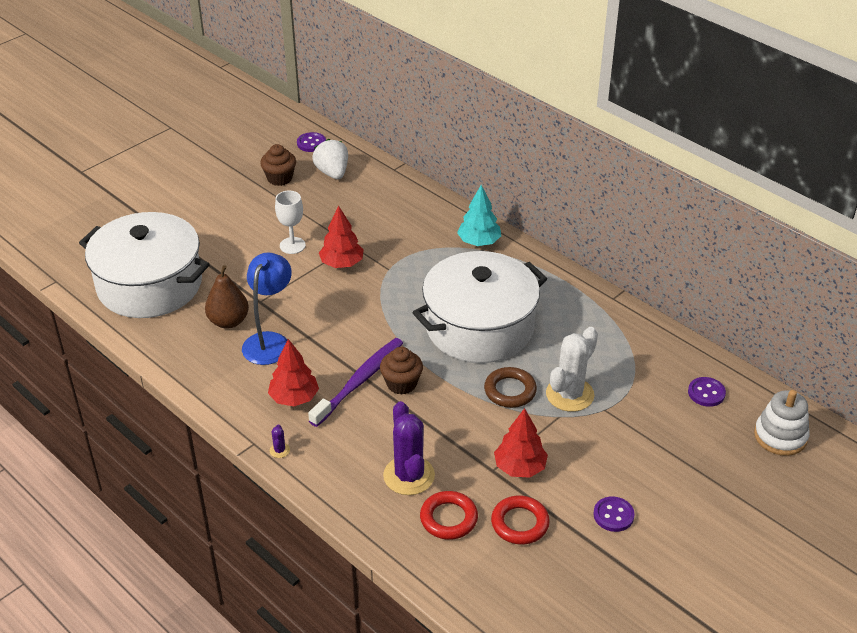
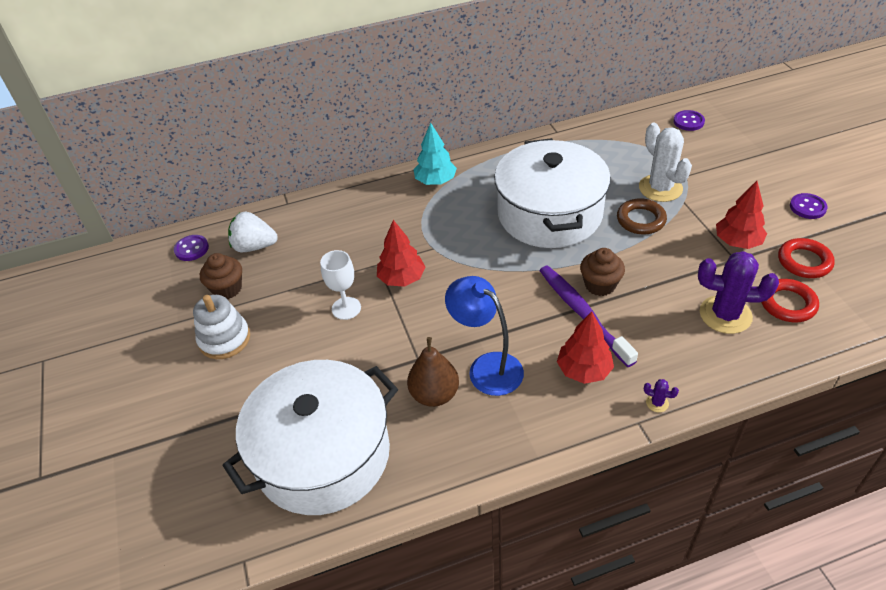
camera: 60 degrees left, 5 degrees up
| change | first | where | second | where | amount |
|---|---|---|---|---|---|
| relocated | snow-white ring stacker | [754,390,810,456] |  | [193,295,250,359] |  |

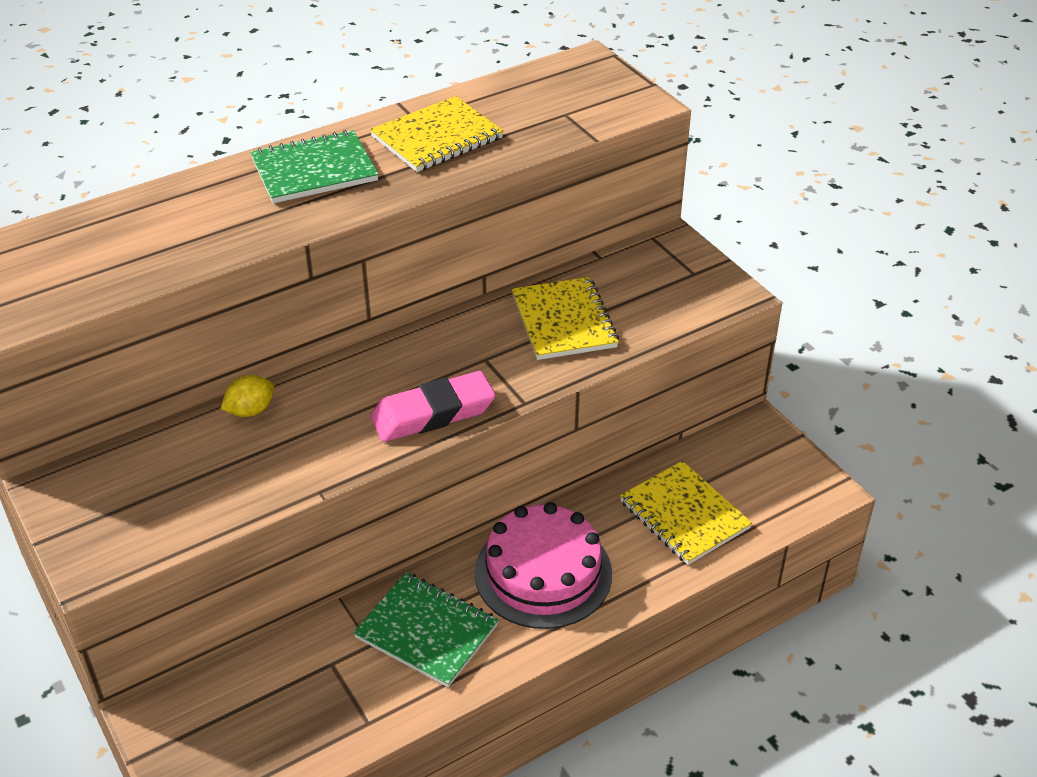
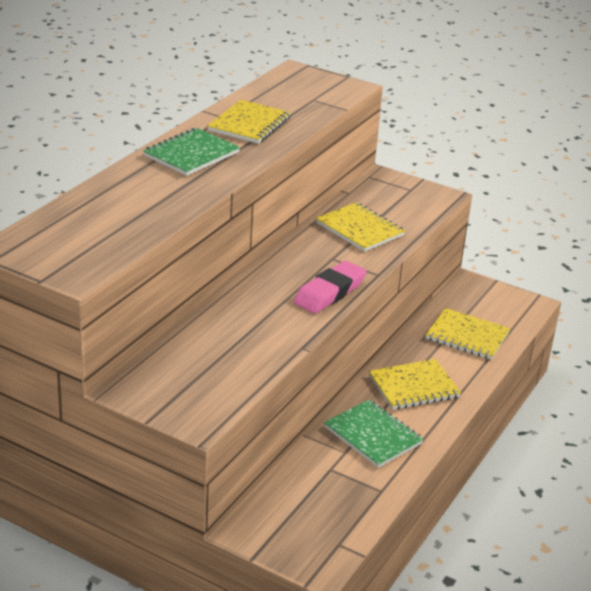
camera: 30 degrees left, 10 degrees down
| change | first | where | second | where | amount |
|---|---|---|---|---|---|
| missing | bright yellow lemon | [221,375,274,417] |  |  |  |
| spun | green notebook | [353,573,499,687] |  | [324,400,424,468] | 45 degrees clockwise |
| exchanged | rosy layer cake | [475,502,612,629] | bright yellow notebook | [369,359,461,410] |  |

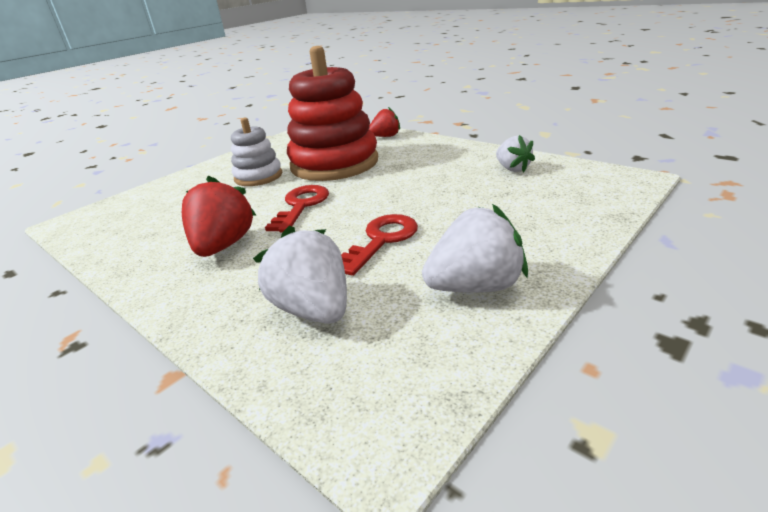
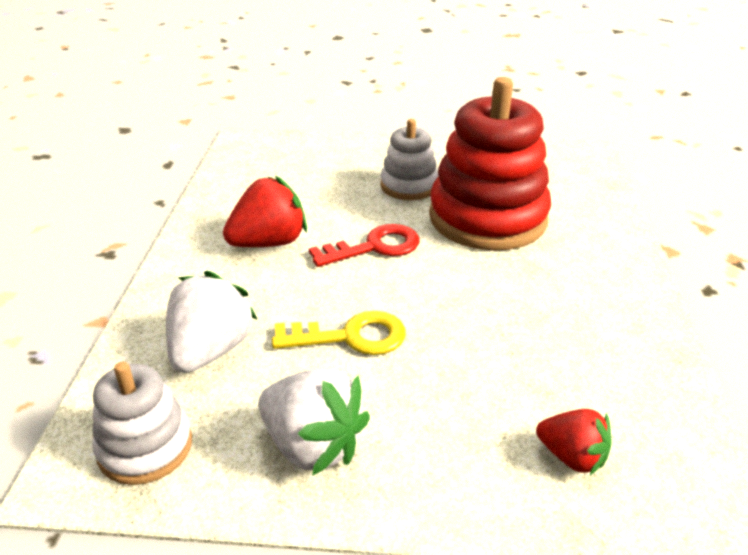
camera: 50 degrees right, 5 degrees up
| change | first | where | second | where | amount |
|---|---|---|---|---|---|
| colour | crimson door key | [341,214,418,276] | bright yellow door key | [272,311,406,355] |  |
| relocated | crimson toy strawberry | [369,107,400,137] |  | [536,409,612,475] |  |
| missing | snow-white toy strawberry | [496,135,535,172] |  |  |  |
| appeared |  |  | snow-white ring stacker | [92,362,192,485] |  |

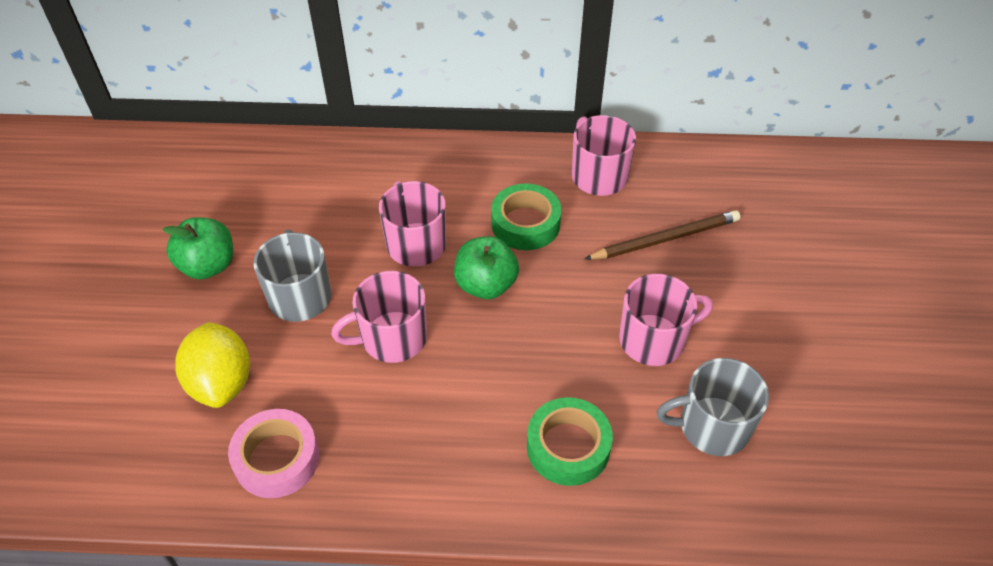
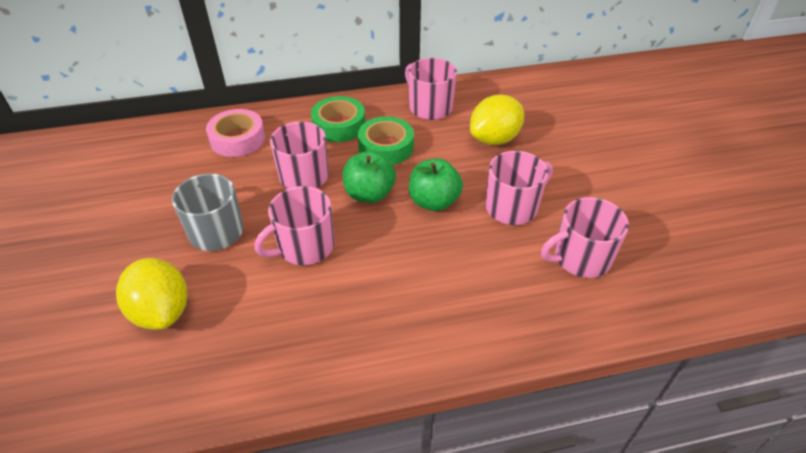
camera: 15 degrees left, 5 degrees down
| change | first | where | second | where | amount |
|---|---|---|---|---|---|
| relocated | green apple fruit | [163,217,233,279] |  | [409,158,463,211] |  |
| relocated | rosy roll of tape | [228,409,319,498] |  | [206,109,265,157] |  |
| relocated | green roll of tape | [527,397,613,486] |  | [311,96,365,142] |  |
| exchanged | dark brown lead pencil | [585,210,740,260] | bright yellow lemon | [470,95,524,145] |  |
| colour | grey tea mug | [657,358,769,456] | rosy tea mug | [541,197,629,278] |  |

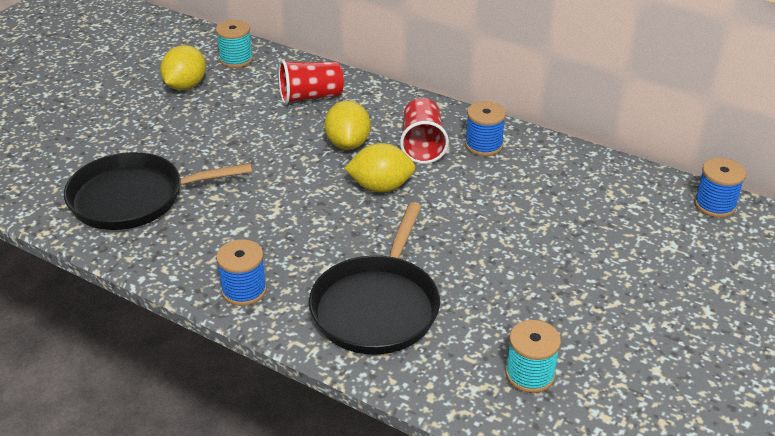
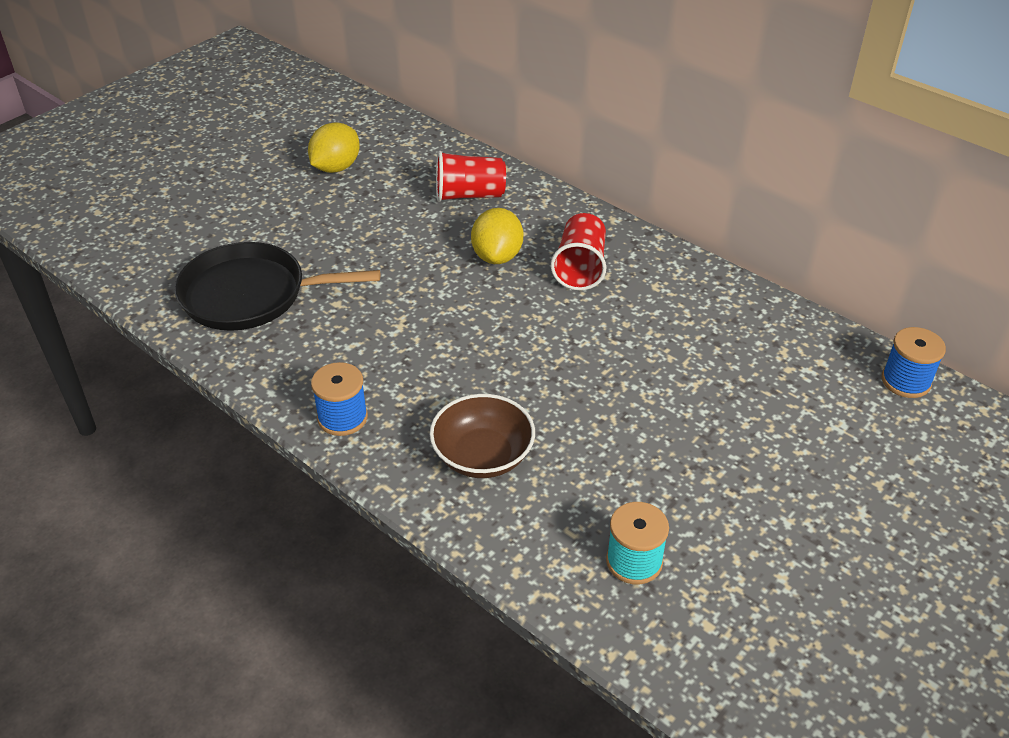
camera: 10 degrees right, 5 degrees up
| change | first | where | second | where | amount |
|---|---|---|---|---|---|
| missing | teal bobbin | [216,20,253,68] |  |  |  |
| exchanged | ebony pan | [309,202,440,355] | dark brown deep dish | [430,394,535,478] |  |
| missing | bright yellow lemon | [344,143,416,192] |  |  |  |
| missing | cobalt bobbin | [465,101,506,156] |  |  |  |

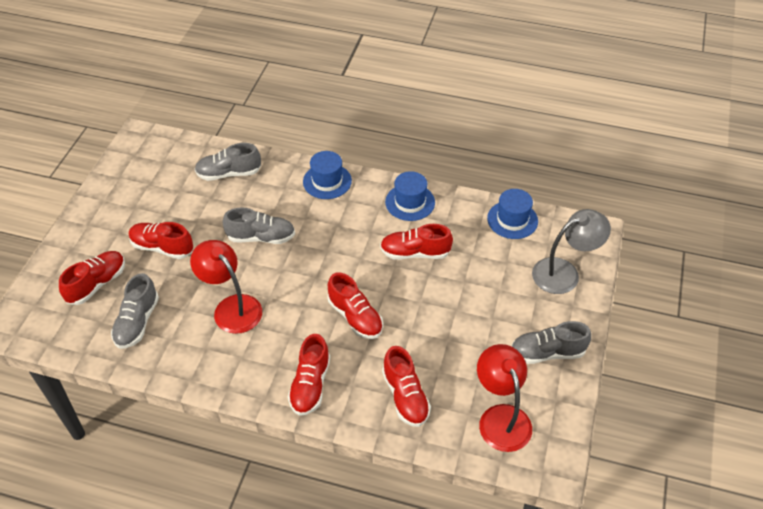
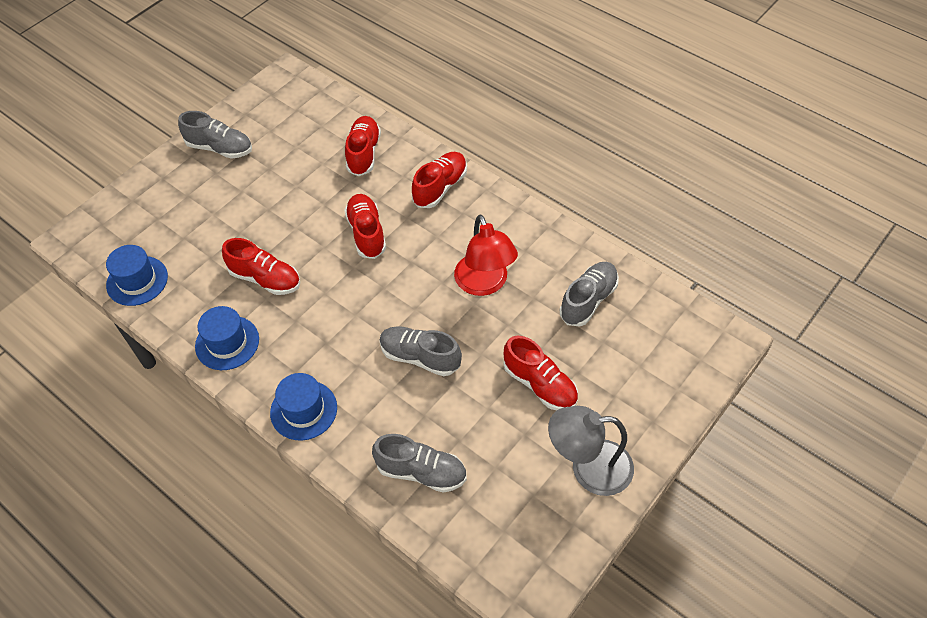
camera: 155 degrees left, 5 degrees up
| change | first | where | second | where | amount |
|---|---|---|---|---|---|
| missing | crimson lace-up shoe | [59,251,125,305] |  |  |  |
| missing | crimson reading lamp | [477,344,532,452] |  |  |  |
| relocated | grey reading lamp | [532,209,611,294] |  | [548,406,634,496] |  |

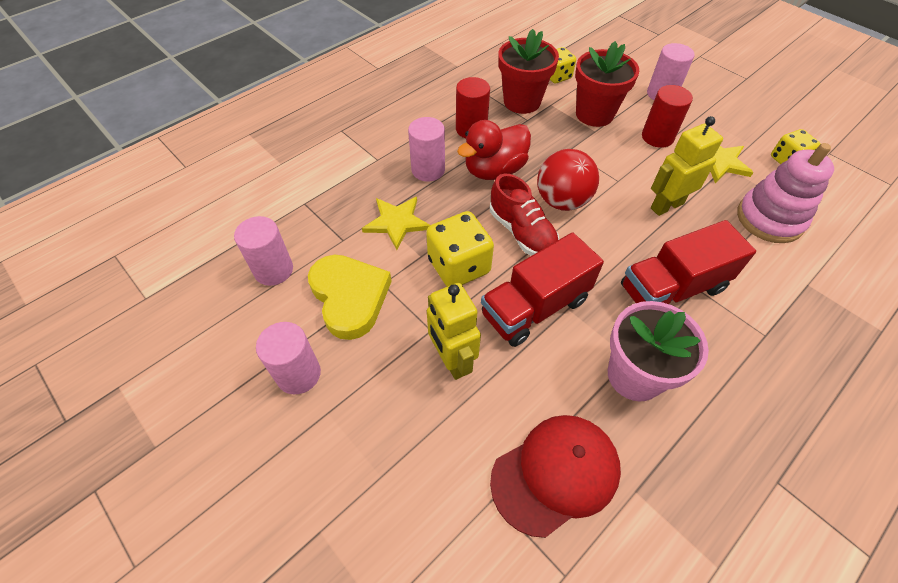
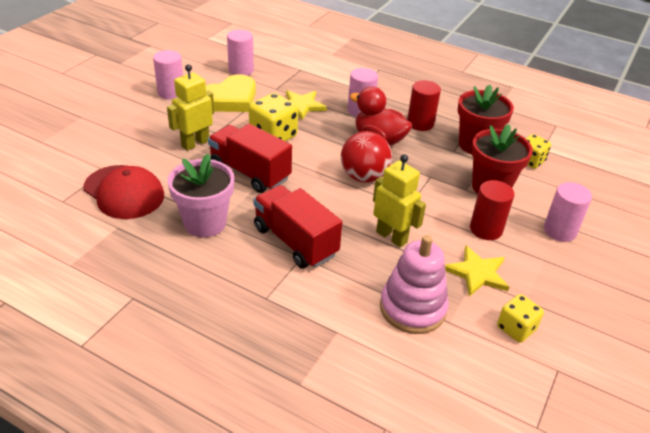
camera: 70 degrees right, 15 degrees down
| change | first | where | second | where | amount |
|---|---|---|---|---|---|
| missing | crimson lace-up shoe | [490,174,559,256] |  |  |  |

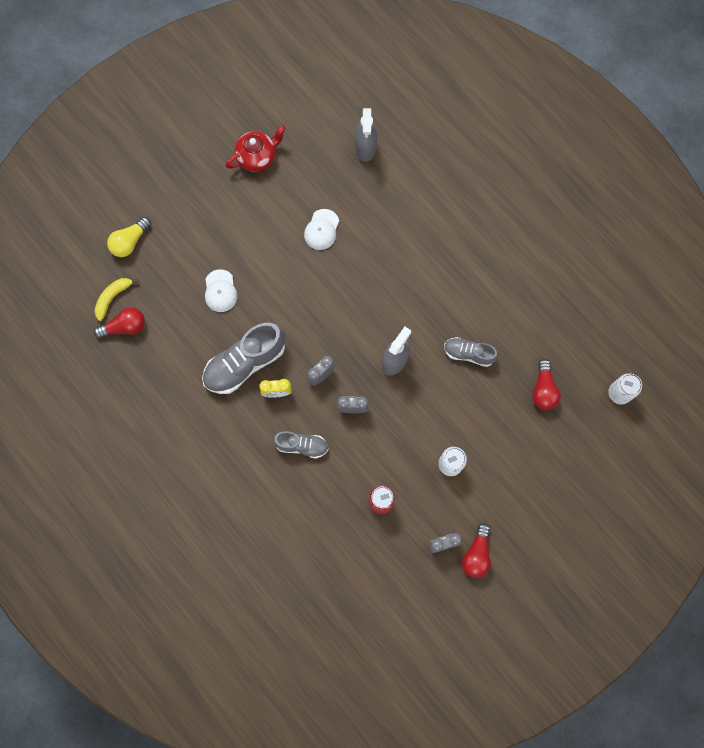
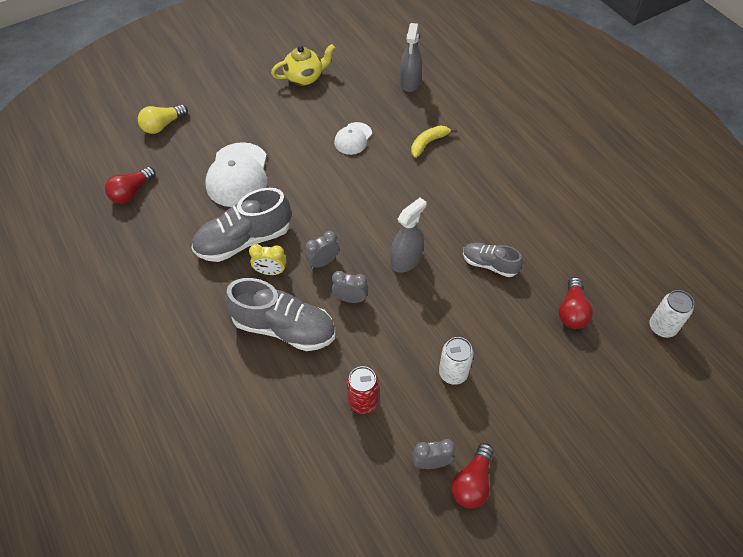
camera: 10 degrees right, 20 degrees down
| change | first | where | second | where | amount |
|---|---|---|---|---|---|
| relocated | bright yellow toy banana | [94,278,139,321] |  | [411,126,457,158] |  |
| spun | crimson light bulb | [94,307,145,338] |  | [105,167,155,204] | 135 degrees clockwise |
| size | snow-white cap | [205,269,238,312] |  | [205,142,267,207] | x1.79 |
| colour | crimson tea pot | [225,125,286,172] | bright yellow tea pot | [271,44,335,85] |  |
| size | grey lace-up shoe | [273,431,328,459] |  | [225,278,335,351] | x1.75 |

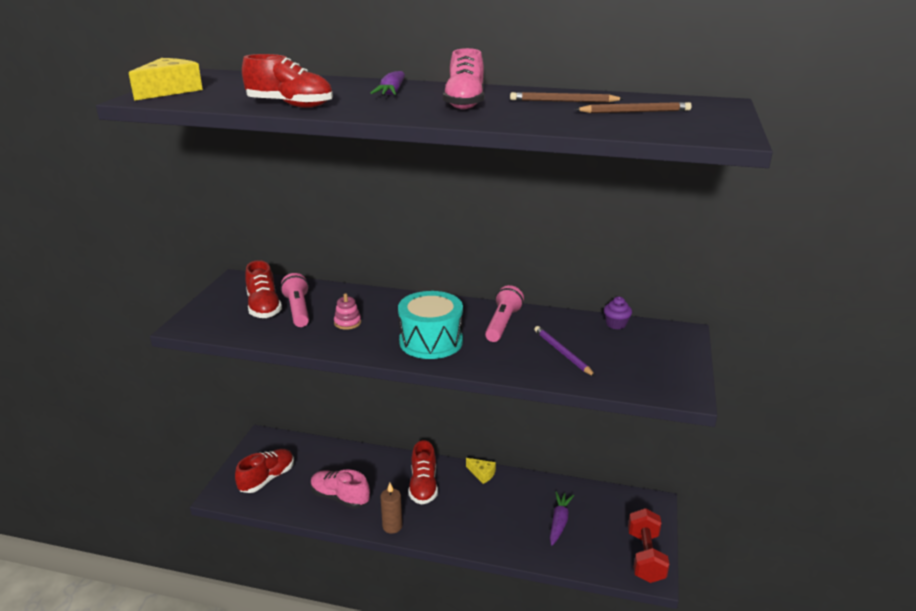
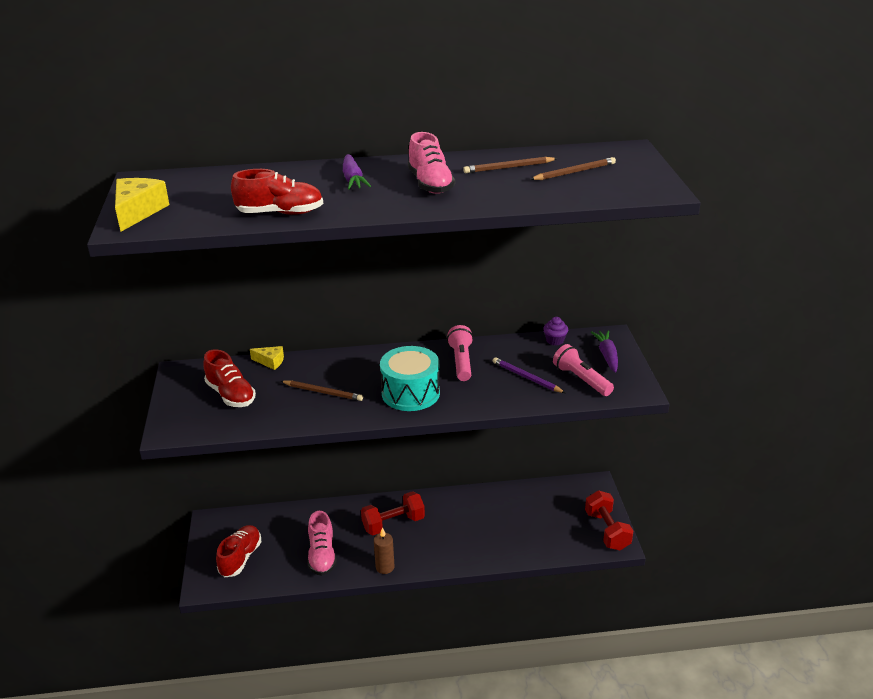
camera: 20 degrees left, 5 degrees up
| change | first | where | second | where | amount |
|---|---|---|---|---|---|
| relocated | rosy pocket torch | [280,273,309,327] |  | [553,344,614,396] |  |
| spun | rosy lace-up shoe | [311,469,370,509] |  | [308,511,337,576] | 105 degrees counterclockwise |
| exchanged | rosy ring stacker | [334,293,361,330] | dark brown lead pencil | [281,380,363,401] |  |
| exchanged | crimson lace-up shoe | [408,440,438,505] | crimson free weight | [361,491,425,535] |  |
| relocated | bright yellow cheese wedge | [466,458,496,484] |  | [250,346,284,370] |  |
| relocated | purple root vegetable | [550,491,574,545] |  | [591,330,618,372] |  |

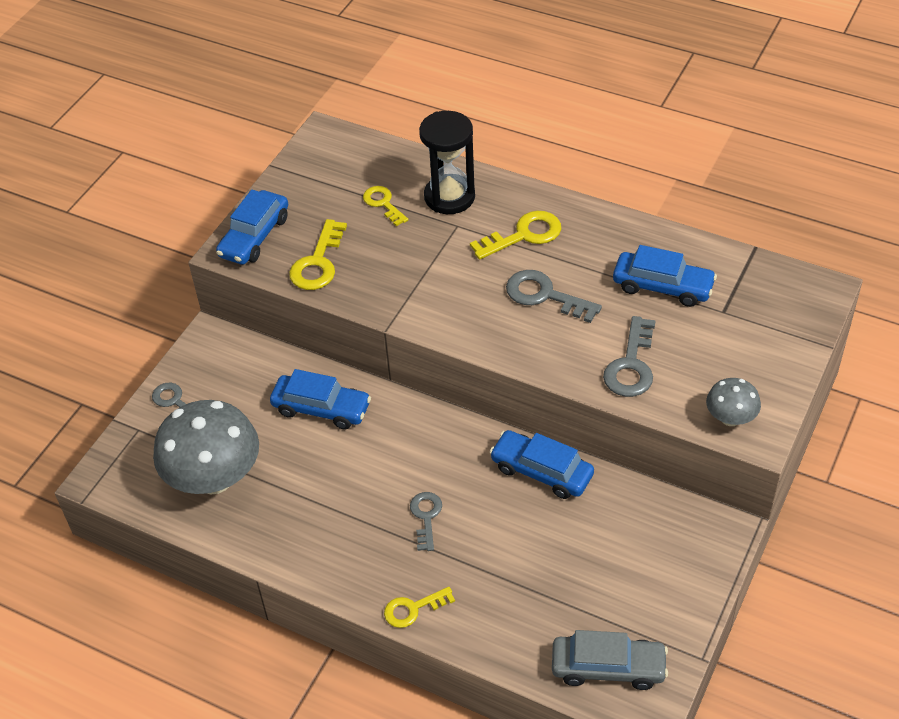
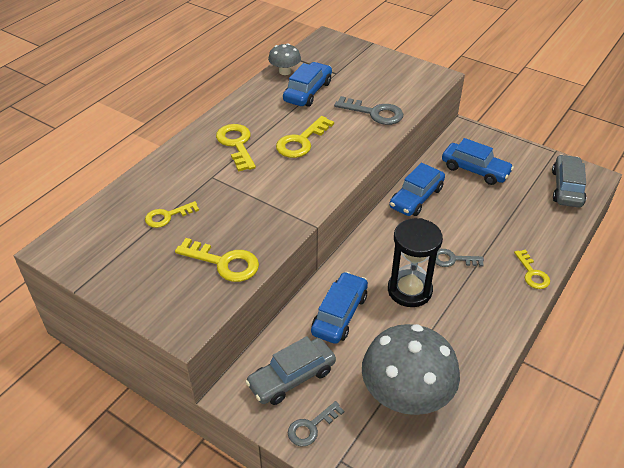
camera: 85 degrees left, 5 degrees down
| change | first | where | second | where | amount |
|---|---|---|---|---|---|
| relocated | cobalt toy car | [216,190,288,265] |  | [442,138,514,185] |  |
| relocated | ebony sandglass | [419,111,475,214] |  | [388,218,443,307] |  |
| colour | grey door key | [506,270,602,323] | bright yellow door key | [276,116,334,158] |  |
| relocated | grey toadstool | [706,378,761,426] |  | [268,43,301,75] |  |
| appeared |  |  | grey toy car | [245,336,336,405] |  |

